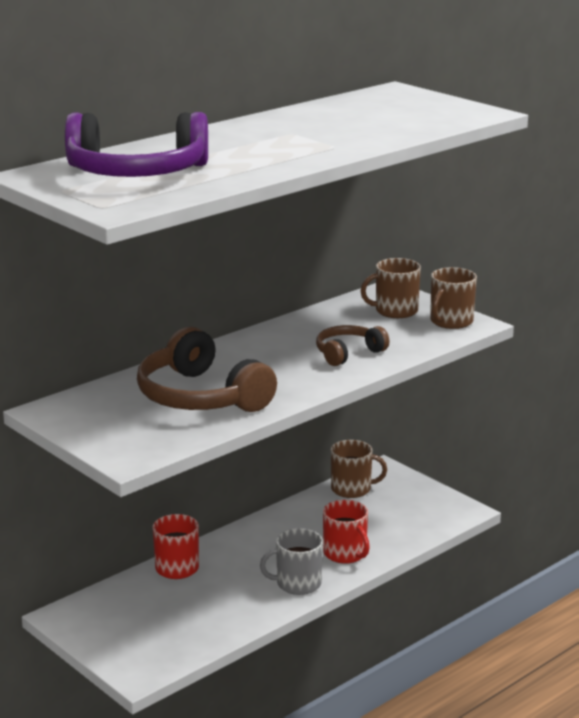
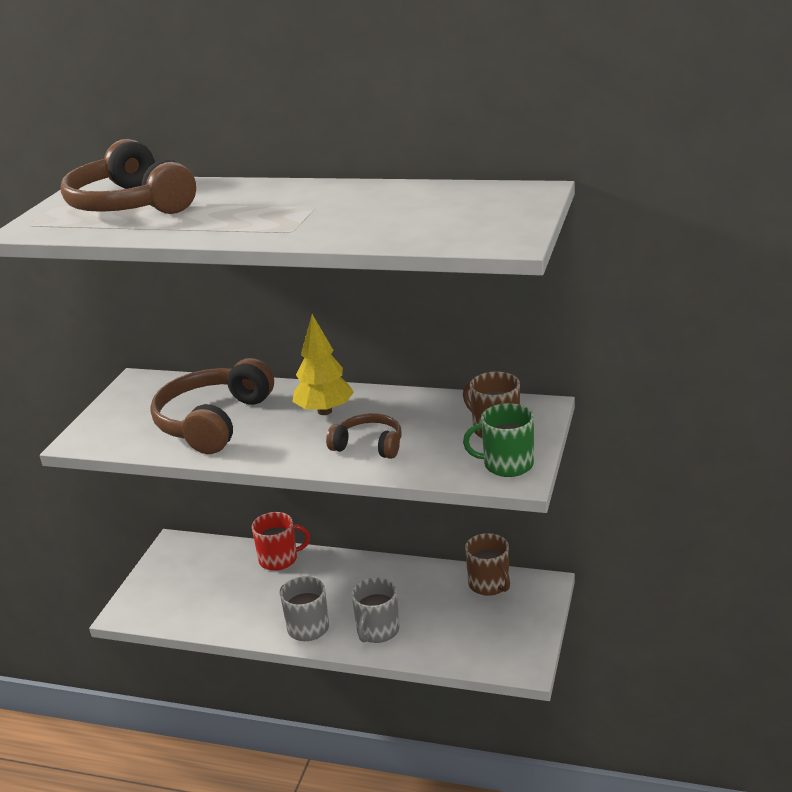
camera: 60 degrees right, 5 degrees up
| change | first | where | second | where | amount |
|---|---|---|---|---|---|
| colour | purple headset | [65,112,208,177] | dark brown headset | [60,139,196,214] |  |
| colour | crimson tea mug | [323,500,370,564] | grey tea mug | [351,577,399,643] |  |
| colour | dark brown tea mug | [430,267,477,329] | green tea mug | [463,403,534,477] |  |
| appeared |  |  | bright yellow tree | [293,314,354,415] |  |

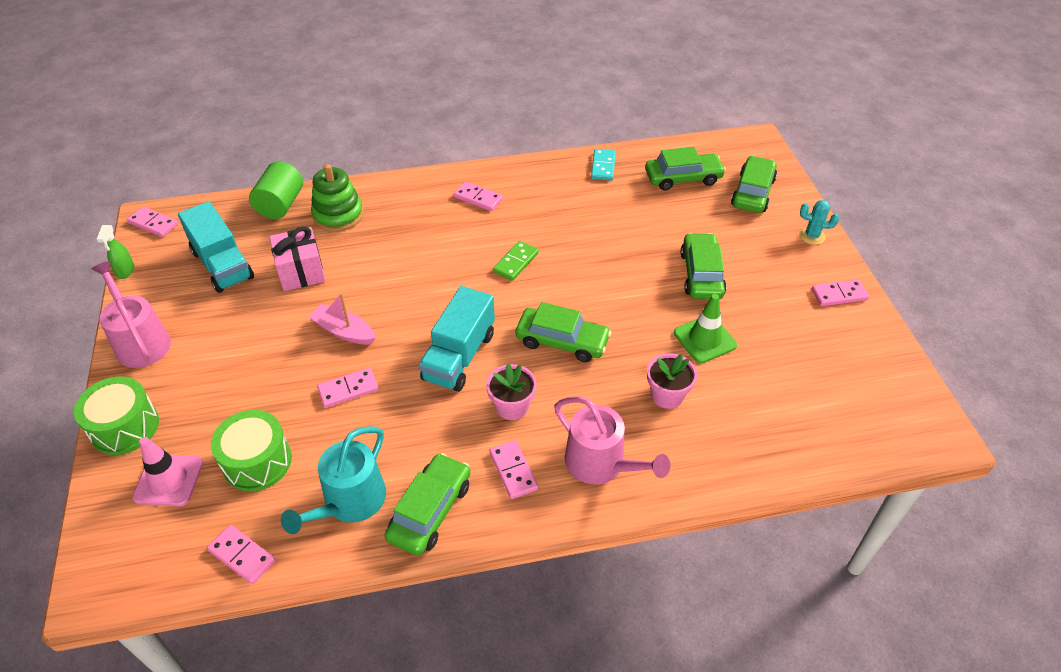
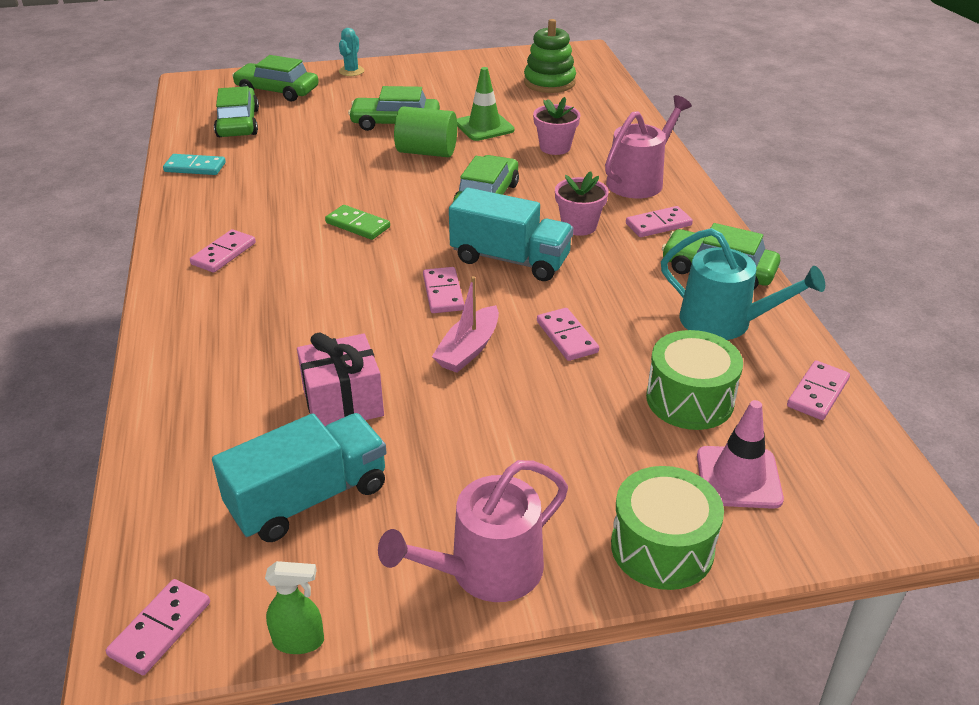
camera: 90 degrees left, 10 degrees down
| change | first | where | second | where | amount |
|---|---|---|---|---|---|
| relocated | green solid cylinder | [249,161,303,219] |  | [394,106,457,157] |  |
| relocated | green ring stacker | [311,164,364,232] |  | [524,19,576,93] |  |
| relocated | rosy domino tile | [812,280,869,306] |  | [423,267,464,313] |  |

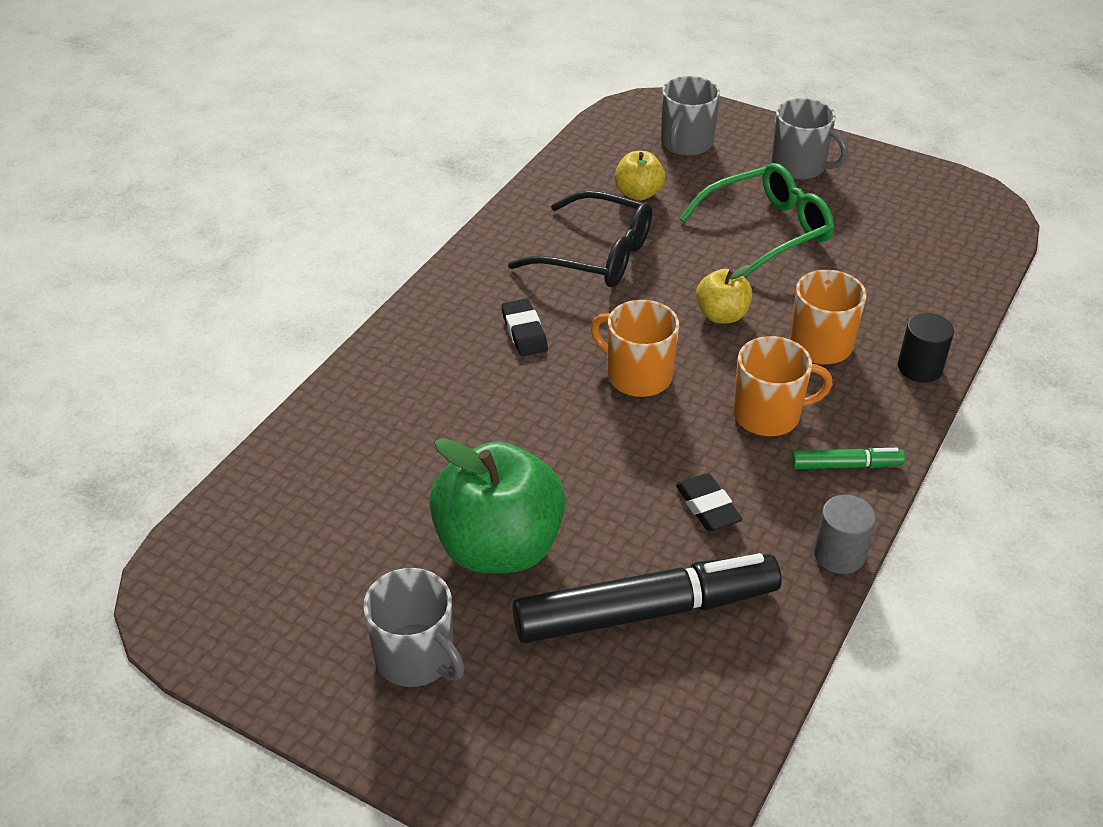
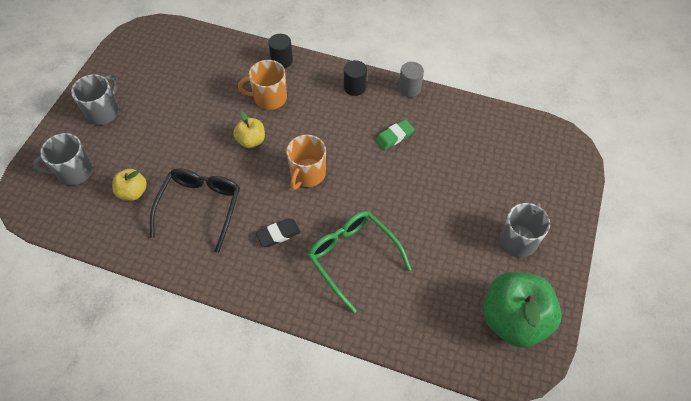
camera: 100 degrees left, 15 degrees up
| change | first | where | second | where | amount |
|---|---|---|---|---|---|
| relocated | green apple fruit | [429,438,566,573] |  | [483,272,562,348] |  |
| missing | ebony marker pen | [513,553,782,643] |  |  |  |
| spun | grey tea mug | [661,76,720,156] |  | [33,133,93,185] | 150 degrees clockwise |
| colour | ebony eraser | [676,473,743,531] | green eraser | [375,119,414,150] |  |
| relocated | green spectacles | [679,163,834,277] |  | [307,211,412,313] |  |
| missing | orange-coloured tea mug | [733,336,833,436] |  |  |  |
| exchanged | green marker pen | [791,448,905,469] | ebony solid cylinder | [344,60,367,96] |  |

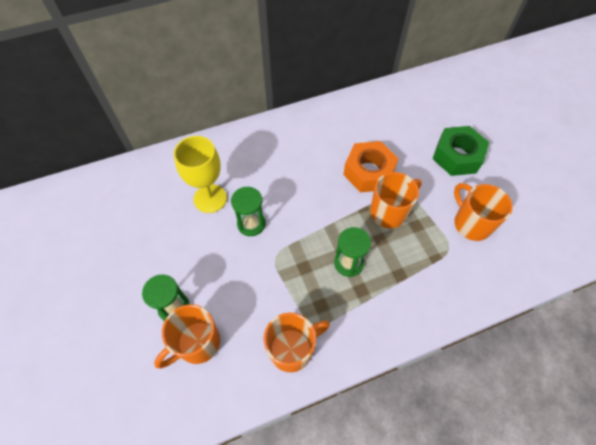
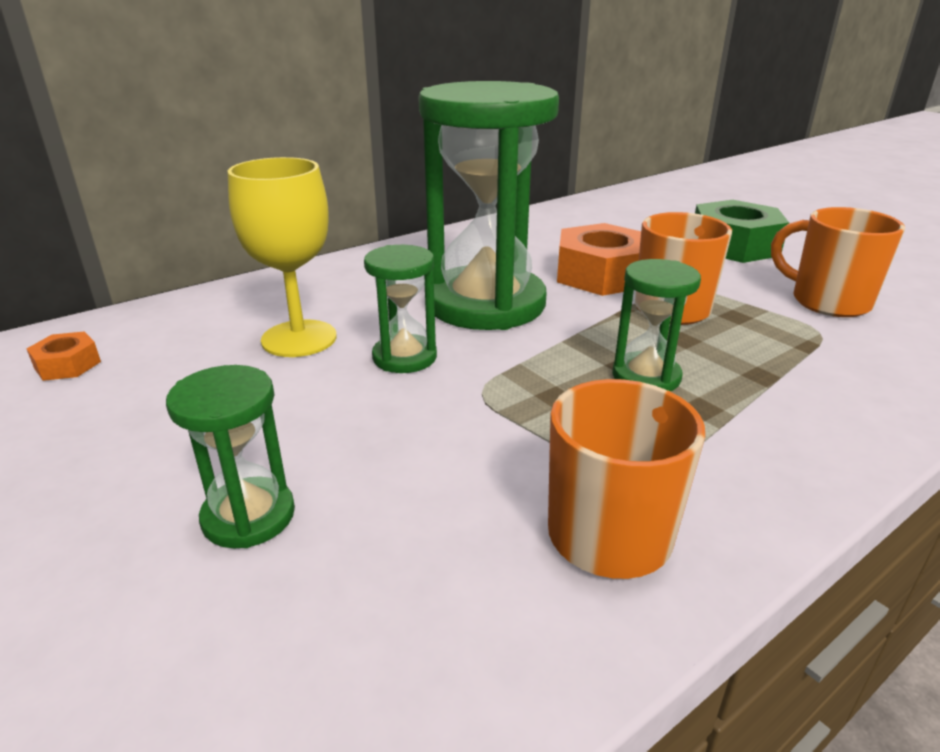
camera: 15 degrees left, 30 degrees down
| change | first | where | second | where | amount |
|---|---|---|---|---|---|
| missing | orange-coloured tea mug | [154,304,220,368] |  |  |  |
| appeared |  |  | orange-coloured hex nut | [27,331,101,381] |  |
| appeared |  |  | green sandglass | [418,81,559,330] |  |

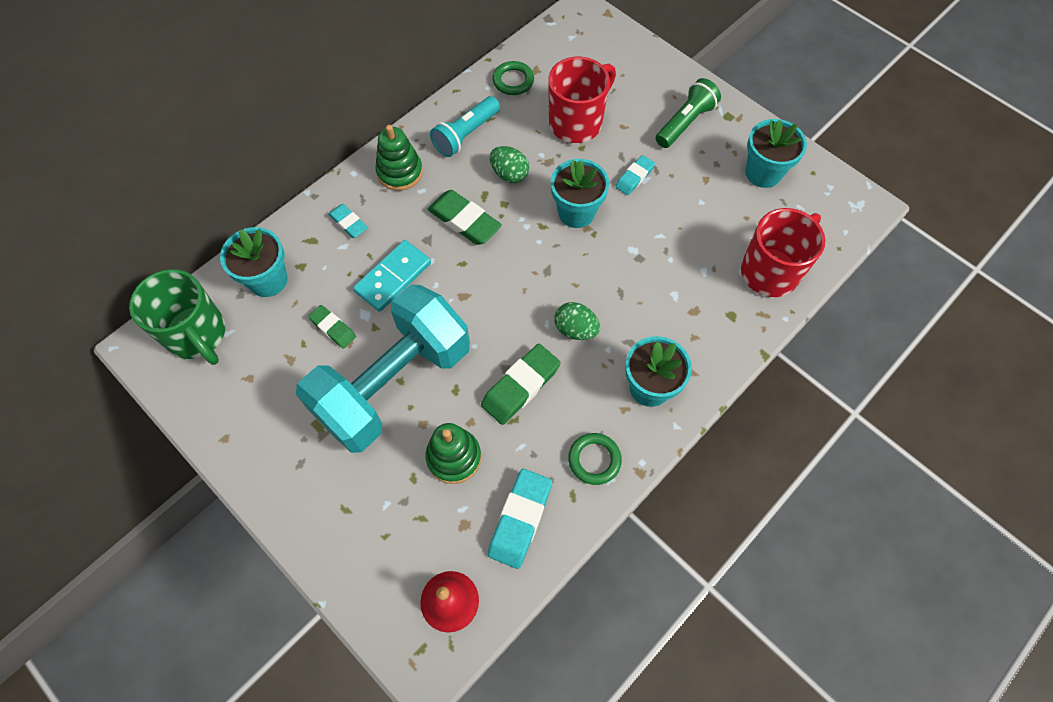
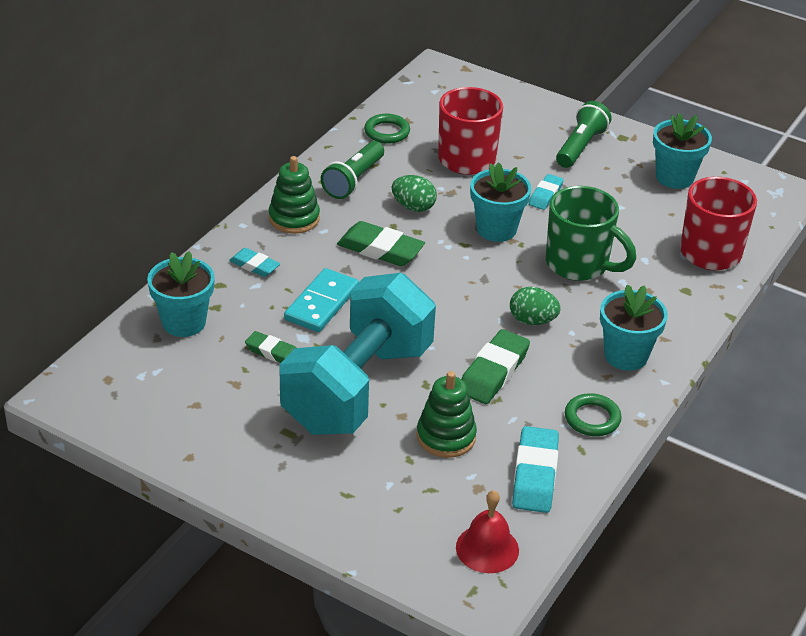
camera: 15 degrees left, 25 degrees down
| change | first | where | second | where | amount |
|---|---|---|---|---|---|
| relocated | green tea mug | [129,269,225,365] |  | [546,186,636,281] |  |
| colour | teal pocket torch | [430,96,500,157] | green pocket torch | [321,141,384,199] |  |

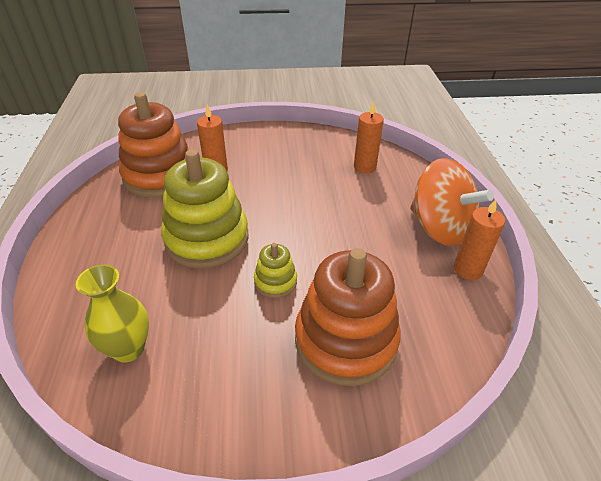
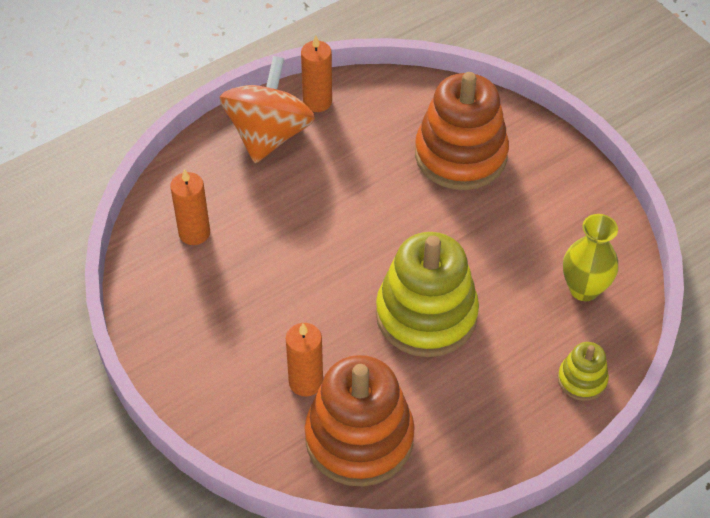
camera: 120 degrees left, 10 degrees up
| change | first | where | second | where | amount |
|---|---|---|---|---|---|
| relocated | bright yellow ring stacker | [254,243,297,298] |  | [558,342,609,401] |  |

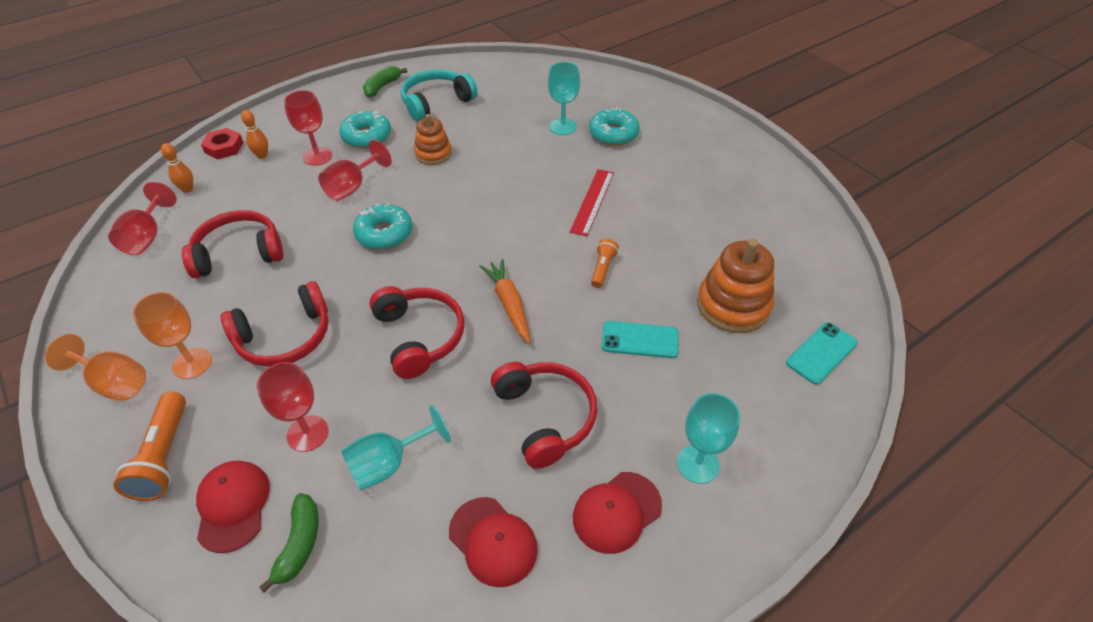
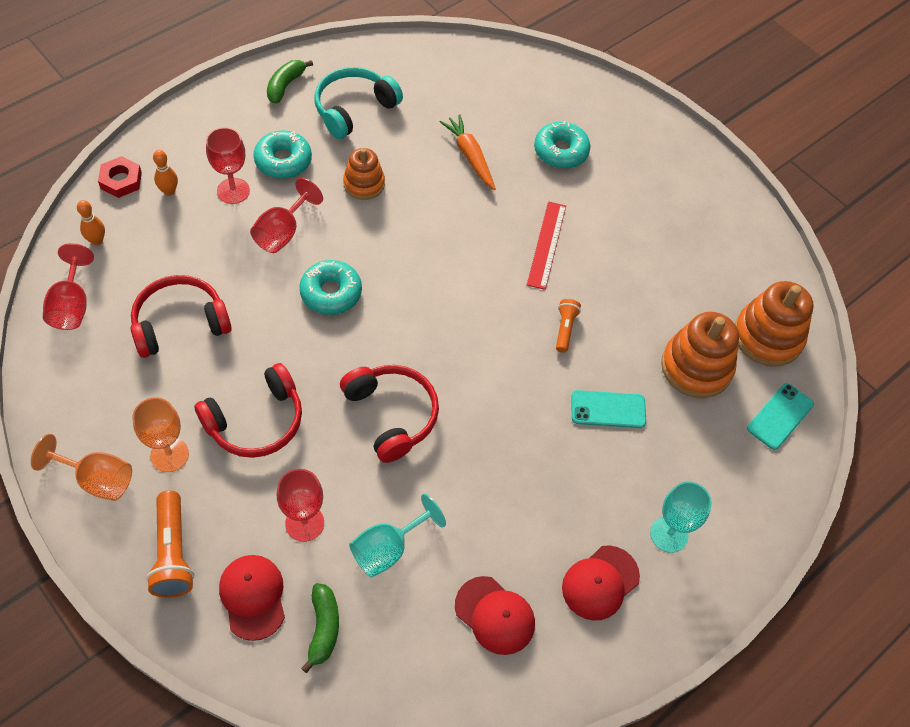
camera: 10 degrees left, 10 degrees up
| change | first | where | second | where | amount |
|---|---|---|---|---|---|
| relocated | orange-coloured root vegetable | [479,259,531,344] |  | [440,114,496,190] |  |
| missing | crimson headset | [491,362,597,469] |  |  |  |
| missing | teal wine glass | [548,62,580,135] |  |  |  |
| appeared |  |  | orange-coloured ring stacker | [735,281,814,367] |  |

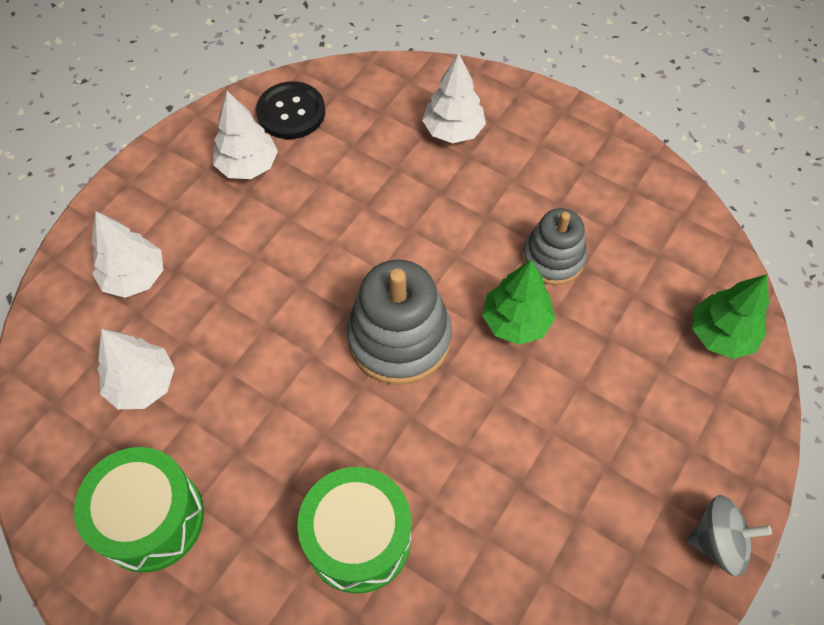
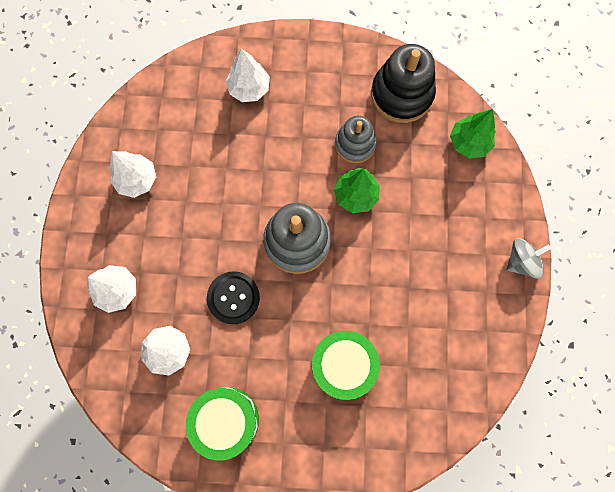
camera: 30 degrees left, 15 degrees up
| change | first | where | second | where | amount |
|---|---|---|---|---|---|
| relocated | ebony sewing button | [256,81,325,139] |  | [207,271,260,324] |  |
| appeared |  |  | ebony ring stacker | [371,44,436,123] |  |

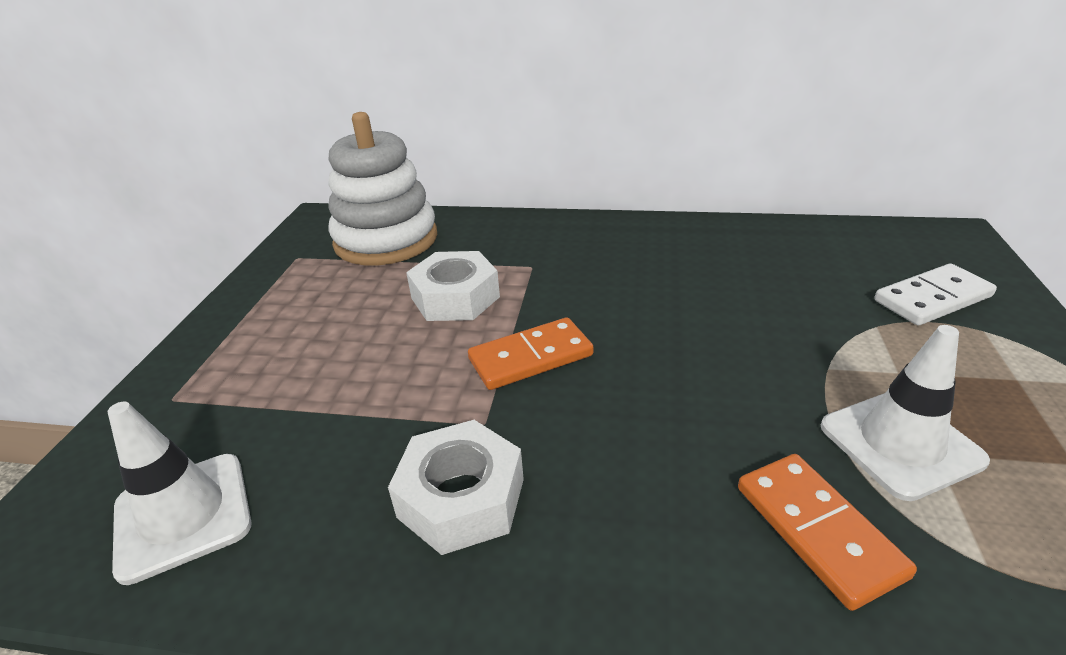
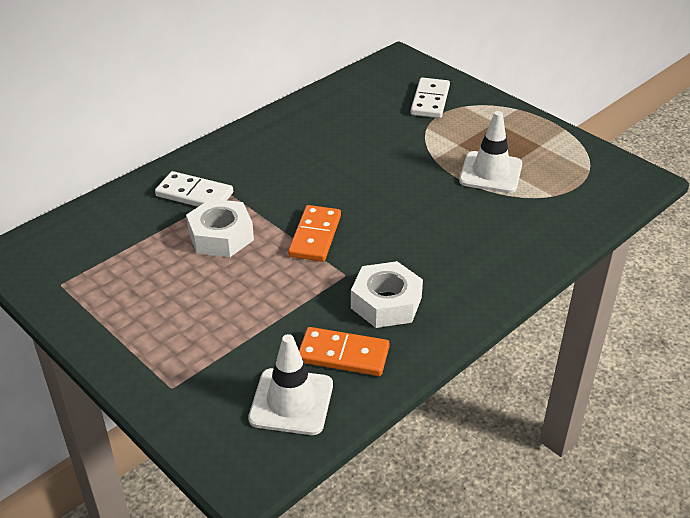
camera: 55 degrees left, 5 degrees up
| change | first | where | second | where | amount |
|---|---|---|---|---|---|
| missing | snow-white ring stacker | [328,112,437,265] |  |  |  |
| relocated | orange-coloured domino tile | [738,454,917,611] |  | [299,327,390,376] |  |
| appeared |  |  | snow-white domino tile | [155,171,233,207] |  |

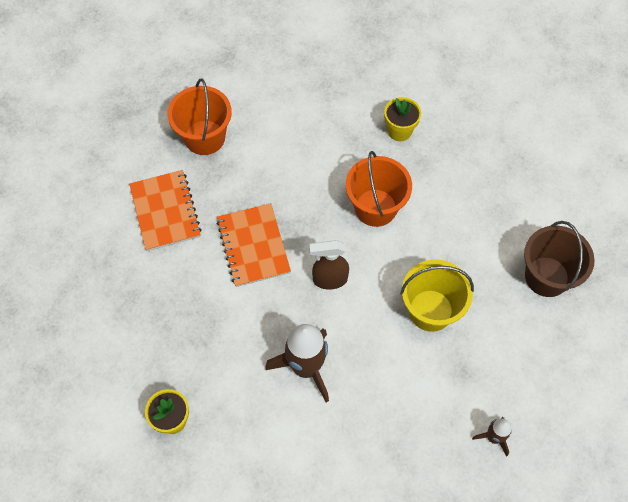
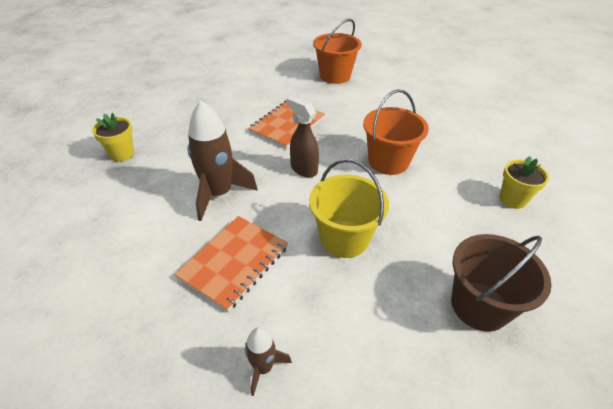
camera: 50 degrees right, 20 degrees down
| change | first | where | second | where | amount |
|---|---|---|---|---|---|
| relocated | orange-coloured notebook | [129,170,202,251] |  | [175,216,288,312] |  |
| relocated | bright yellow plant pot | [384,97,421,141] |  | [499,156,549,209] |  |

